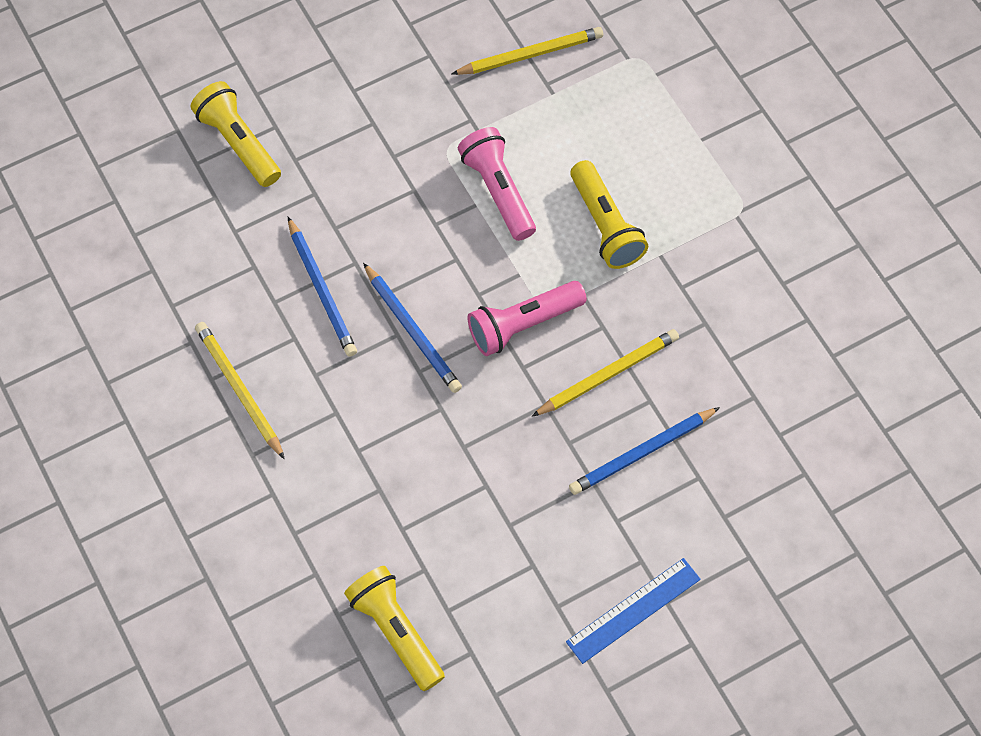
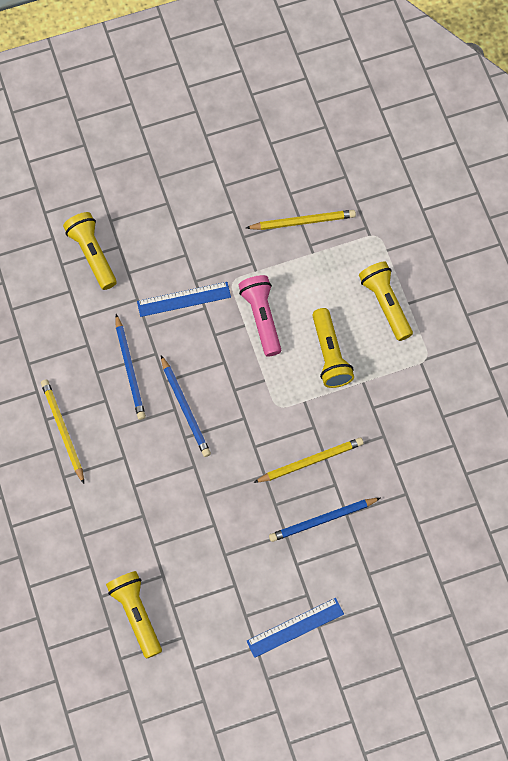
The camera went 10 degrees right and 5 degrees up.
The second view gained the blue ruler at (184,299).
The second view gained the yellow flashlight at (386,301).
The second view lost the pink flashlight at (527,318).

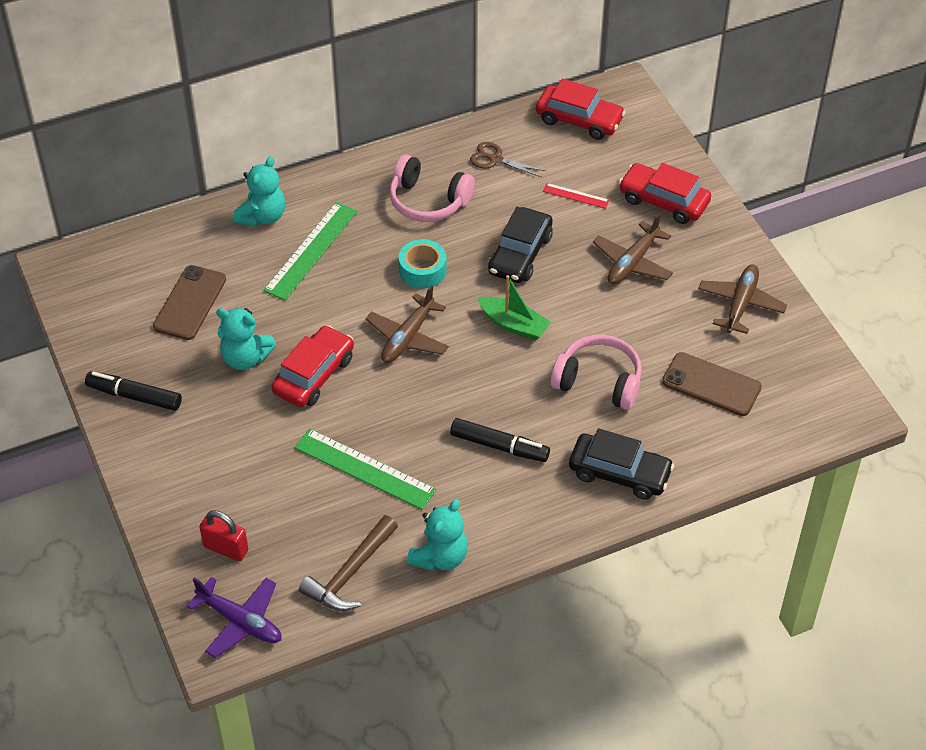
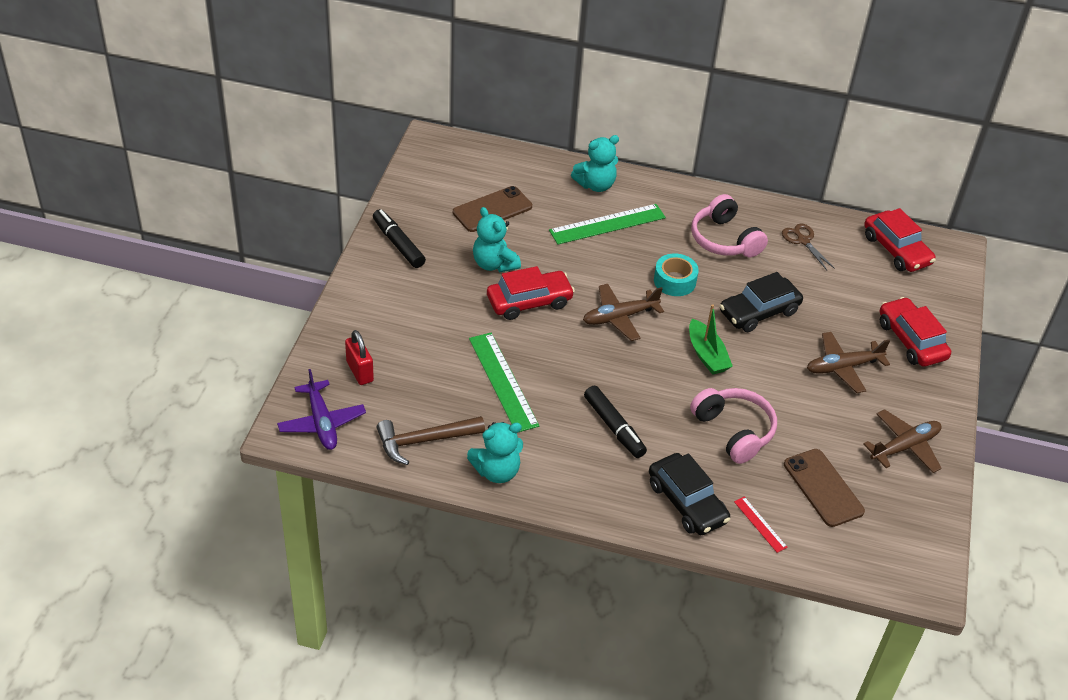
The camera went 35 degrees right and 5 degrees down.
The red ruler ended up elsewhere, having gone from (576,196) to (761,525).

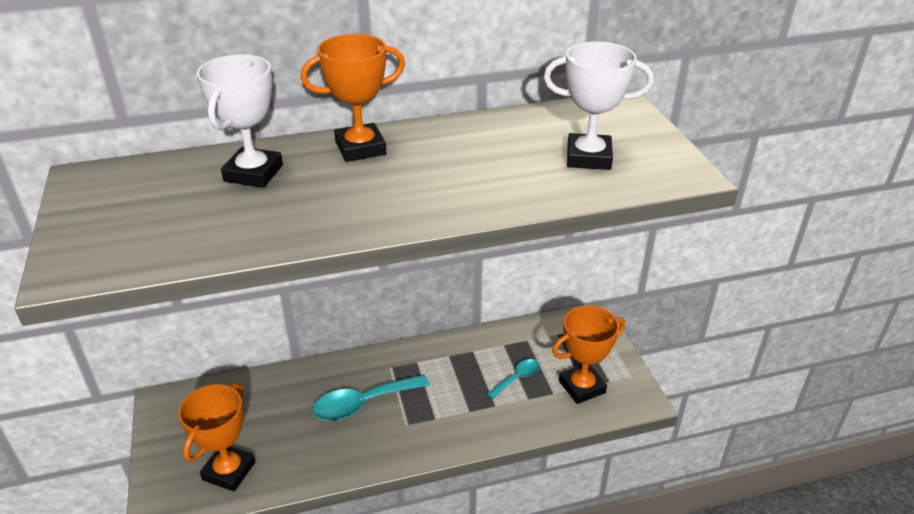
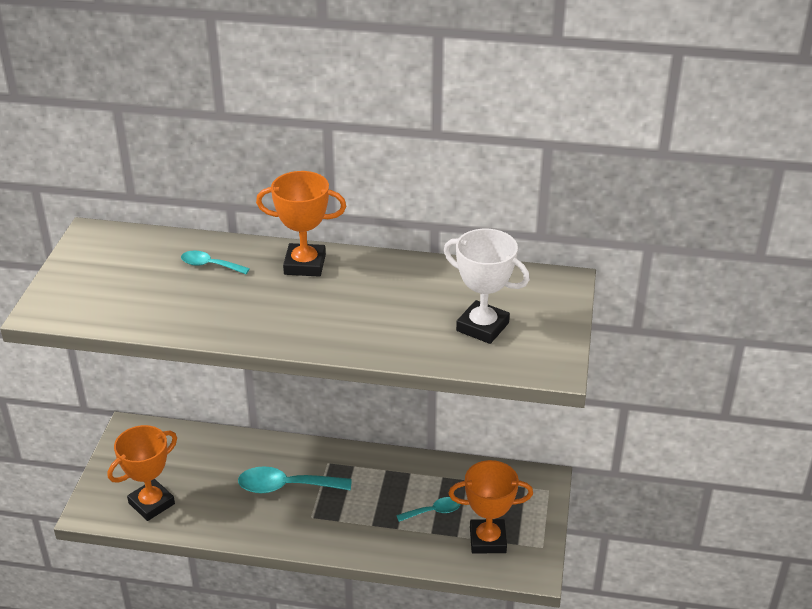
The camera went 25 degrees right and 0 degrees up.
Where the white trophy stood at (240,121), the turquoise spoon came to stand at (215,262).

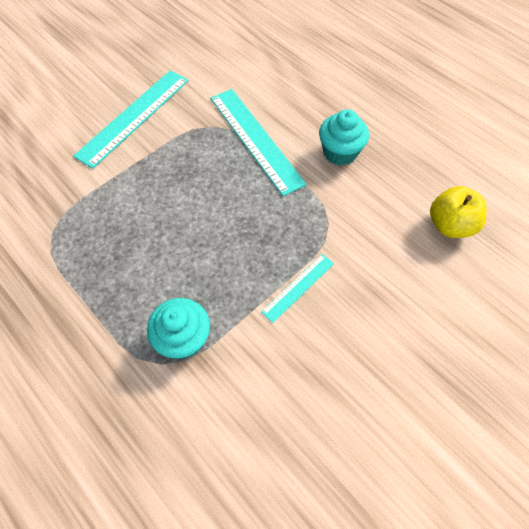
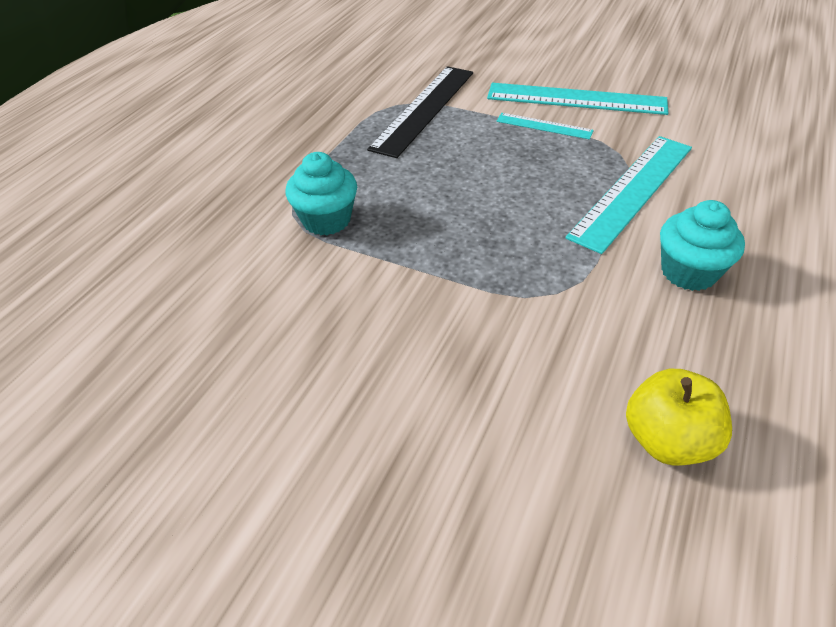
The camera went 70 degrees right and 15 degrees down.
The second view gained the black ruler at (420,112).
The turquoise ruler ended up elsewhere, having gone from (297,288) to (545,126).

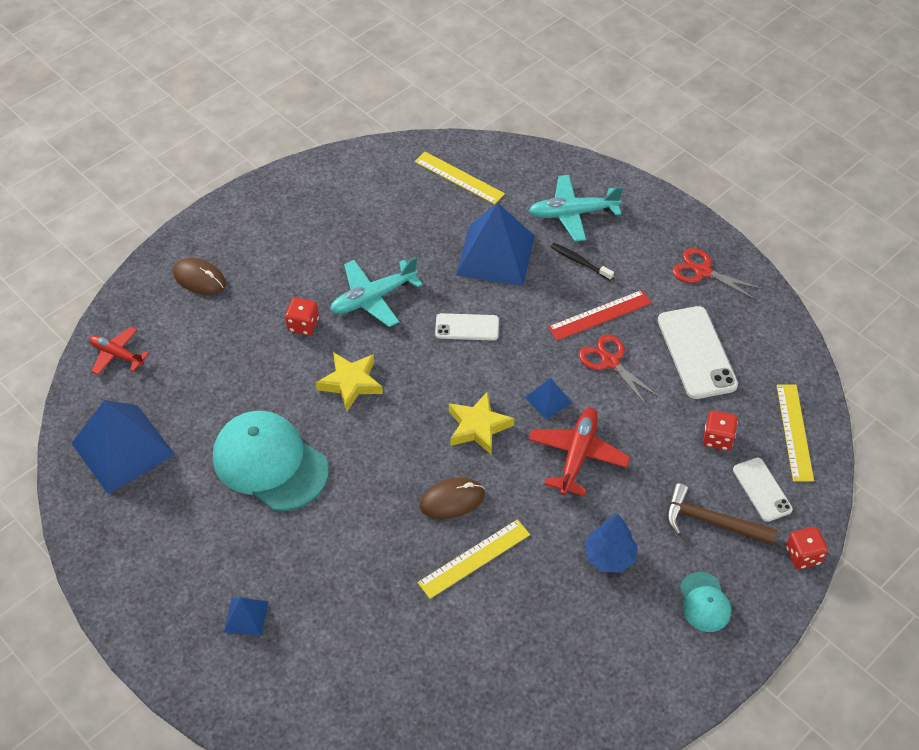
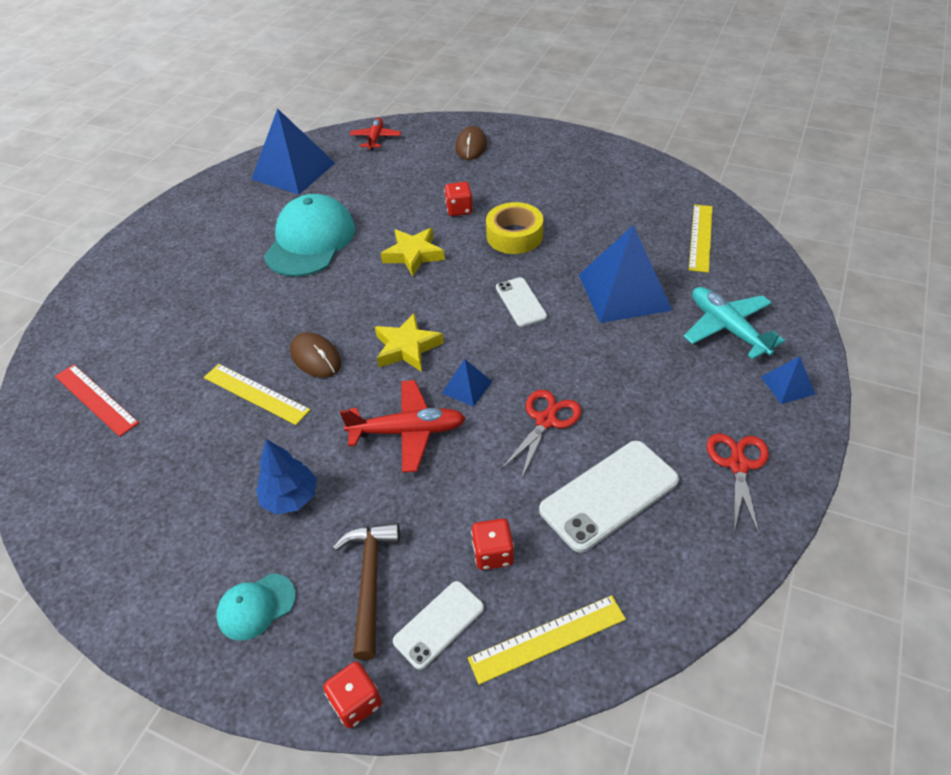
The camera went 70 degrees right and 5 degrees down.
The red ruler ended up elsewhere, having gone from (599,315) to (97,400).
Where the turquoise plane stood at (376,292), the yellow tape came to stand at (514,228).
The blue pyramid ended up elsewhere, having gone from (246,616) to (788,380).
The second view lost the black toothbrush at (582,262).

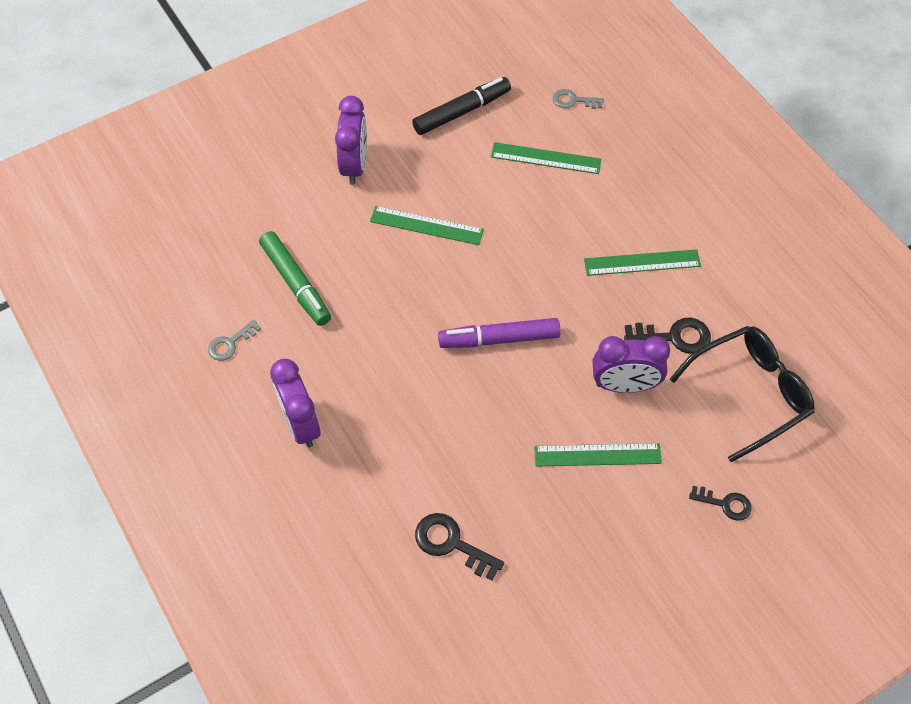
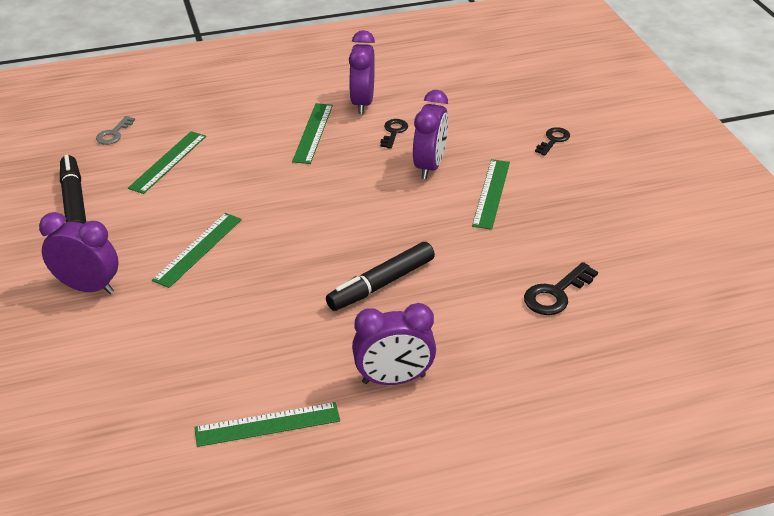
The camera went 75 degrees left and 20 degrees down.
Where the grey key stood at (234,340), the green ruler came to stand at (267,424).
The second view gained the black marker at (380,276).
The second view gained the purple clock at (362,72).
The size of the black key at (667,336) changed by a factor of 0.66.
The second view lost the green marker at (295,278).
The second view lost the purple marker at (499,333).
The second view lost the black glasses at (742,394).

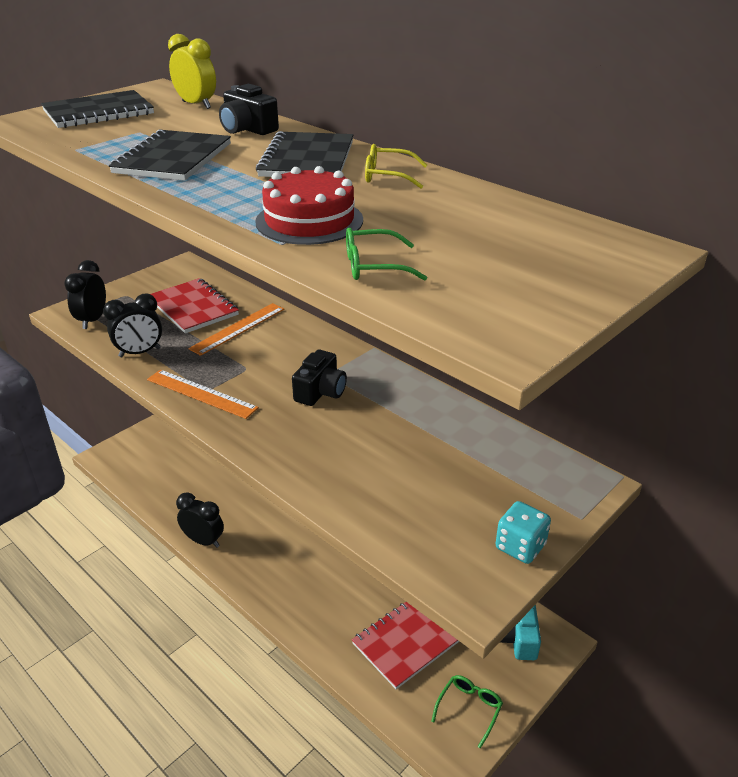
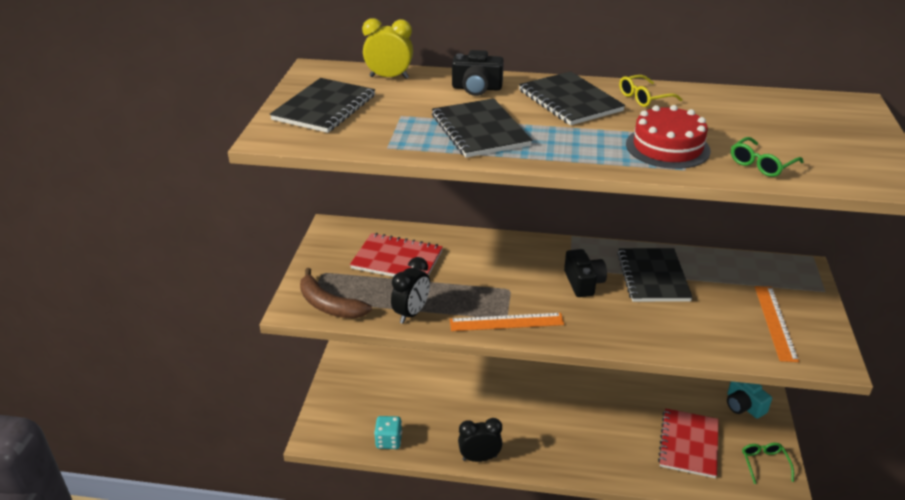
The camera went 35 degrees left and 0 degrees up.
Where the black clock stood at (85,294), the brown banana came to stand at (336,293).
The turquoise dice ended up elsewhere, having gone from (523,532) to (388,432).
The second view gained the black notebook at (655,275).
The orange ruler ended up elsewhere, having gone from (236,329) to (777,324).

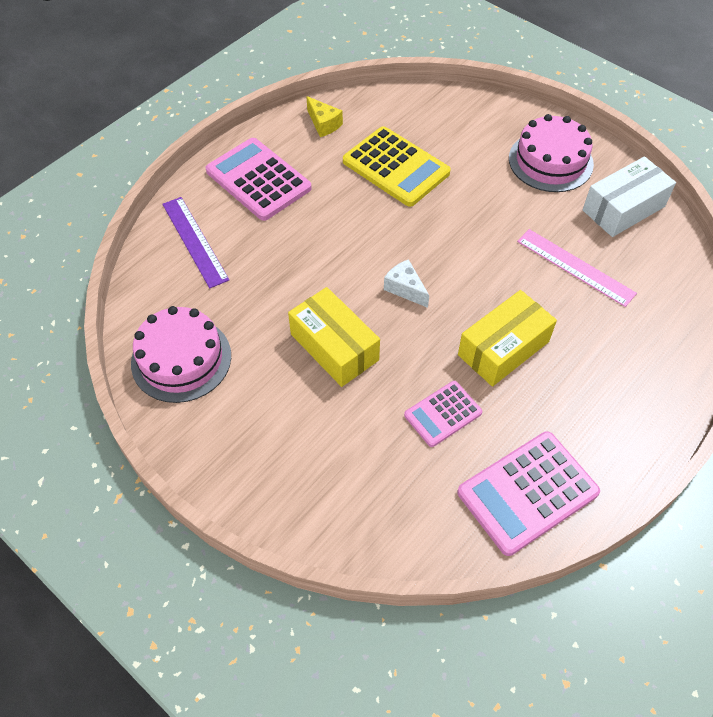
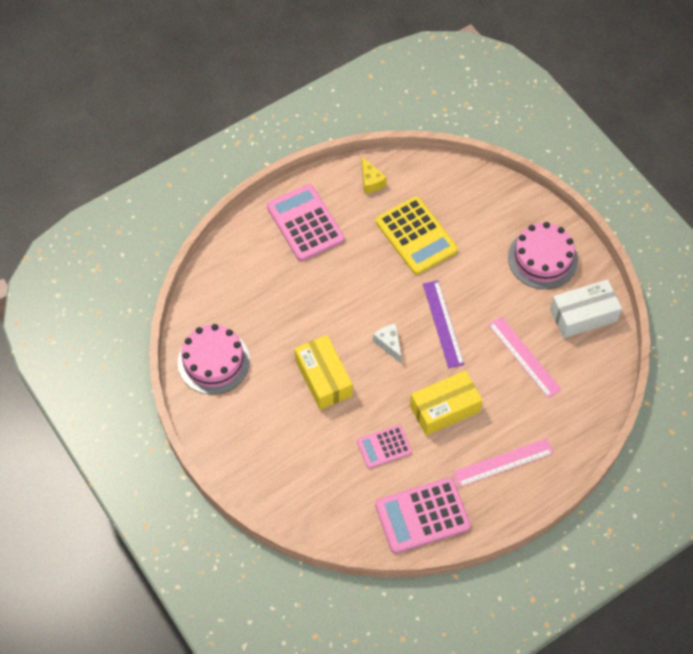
The camera went 15 degrees right and 5 degrees up.
The purple ruler ended up elsewhere, having gone from (195,242) to (444,324).
The second view gained the pink ruler at (503,462).

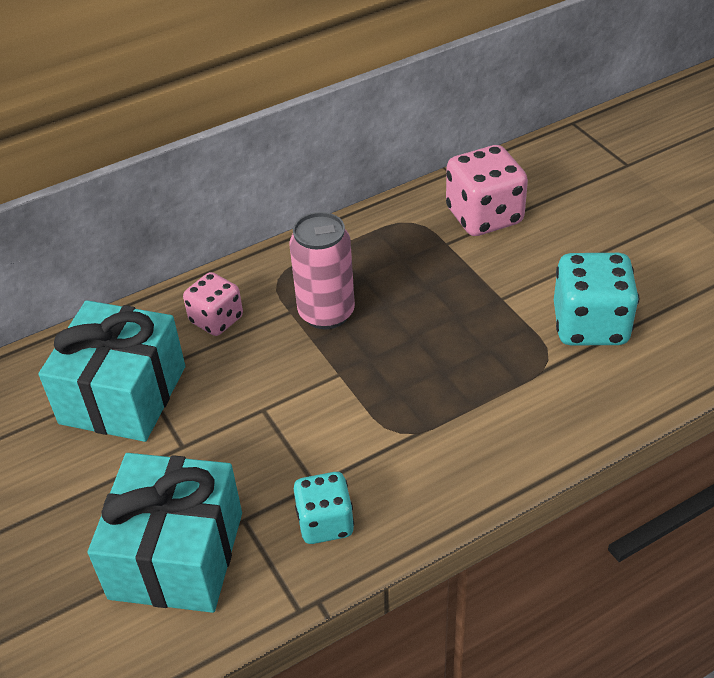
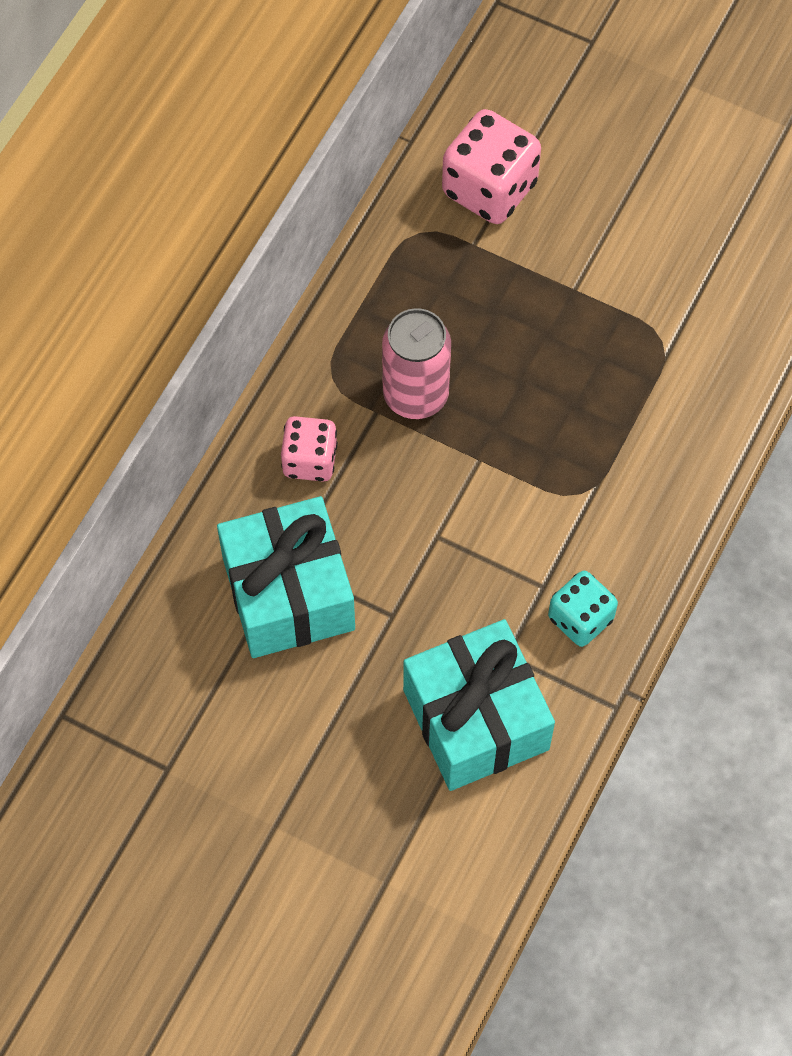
The camera went 35 degrees left and 20 degrees up.
The second view lost the turquoise dice at (596,299).

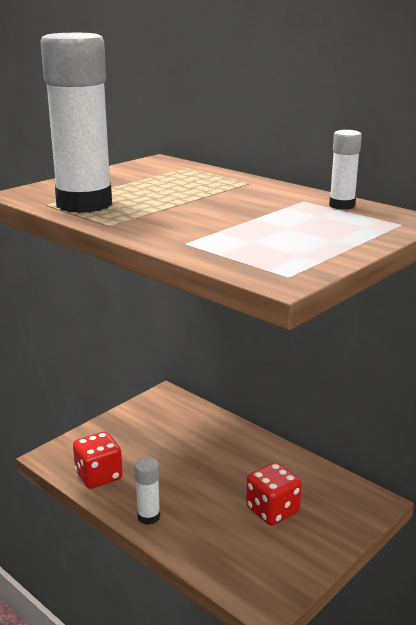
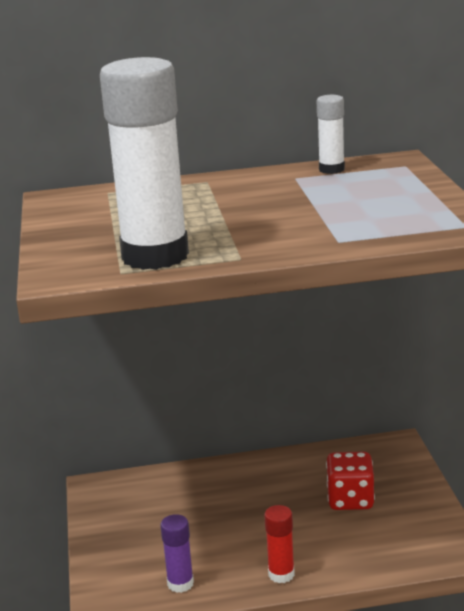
The camera went 50 degrees left and 0 degrees up.
Where the red dice stood at (98,460), the purple glue stick came to stand at (177,553).
What was the white glue stick at (147,491) turned into the red glue stick at (279,544).

